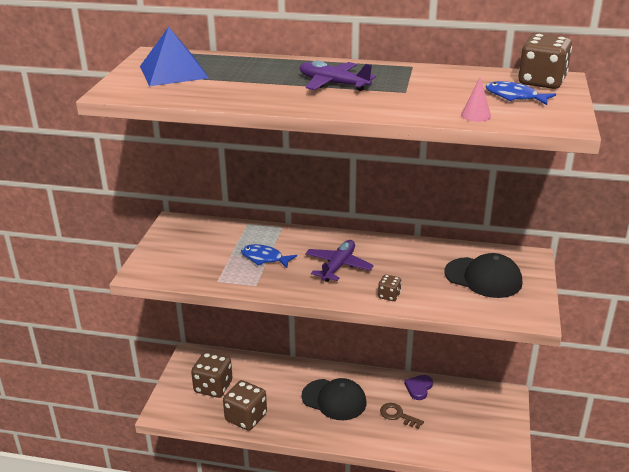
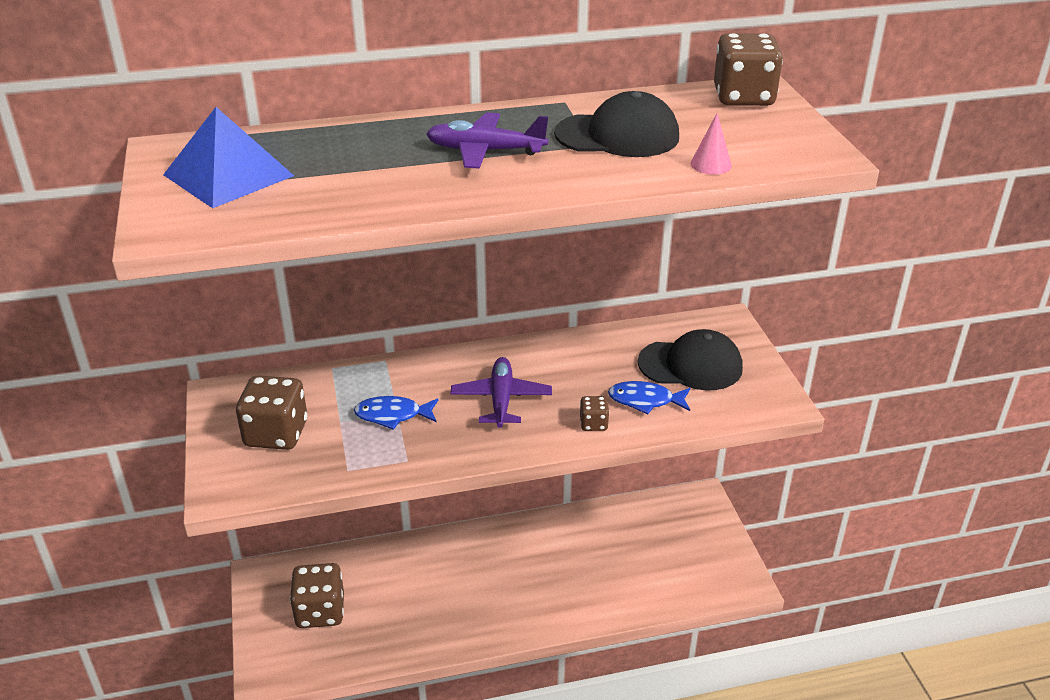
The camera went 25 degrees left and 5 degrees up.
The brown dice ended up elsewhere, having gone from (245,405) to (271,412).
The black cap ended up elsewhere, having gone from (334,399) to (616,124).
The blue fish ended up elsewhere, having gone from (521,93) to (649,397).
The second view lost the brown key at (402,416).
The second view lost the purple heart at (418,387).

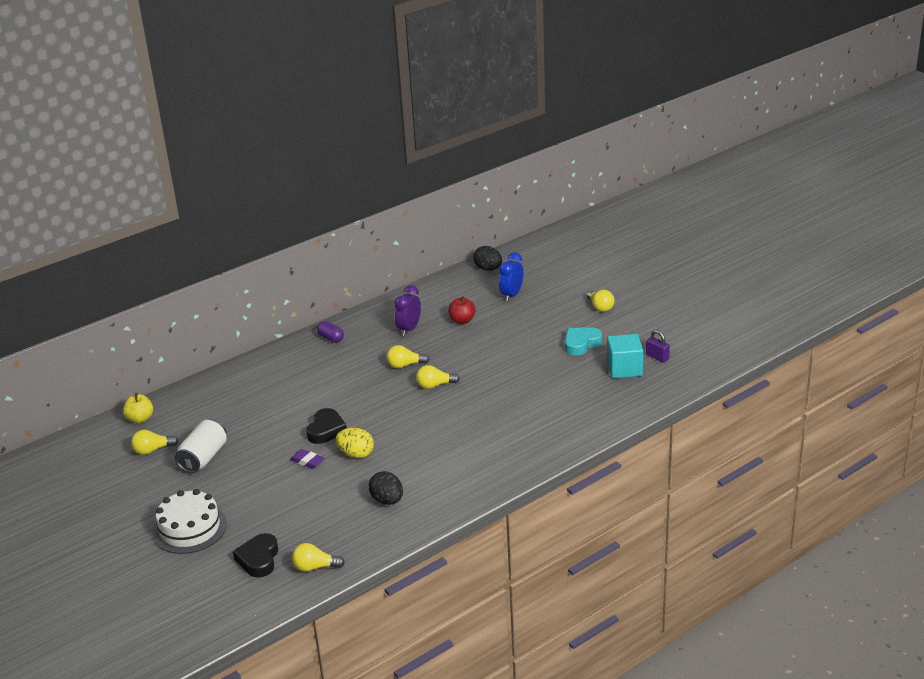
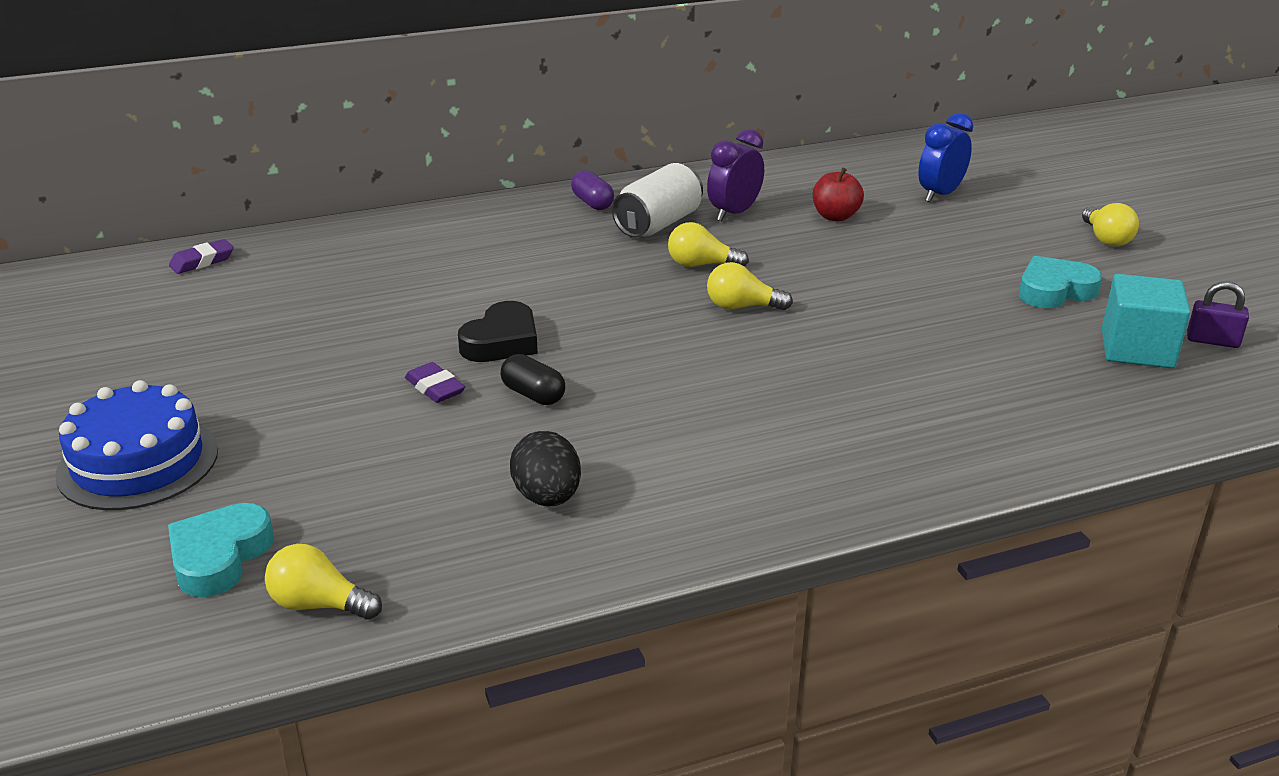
The camera went 15 degrees right and 0 degrees up.
What was the white cake at (190,521) turned into the blue cake at (136,445).
What was the black heart at (255,555) turned into the turquoise heart at (221,550).
Where the yellow apple stood at (138,408), the purple eraser came to stand at (201,256).
Where the yellow egg stood at (355,443), the black capsule came to stand at (533,379).
The white can ended up elsewhere, having gone from (201,446) to (657,200).
The purple padlock at (658,346) ended up facing another way, 45 degrees counterclockwise from before.
The second view lost the yellow light bulb at (155,442).
The second view lost the black egg at (487,258).

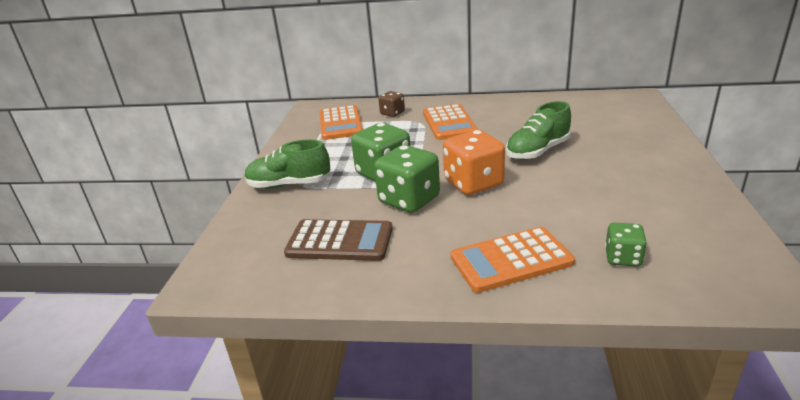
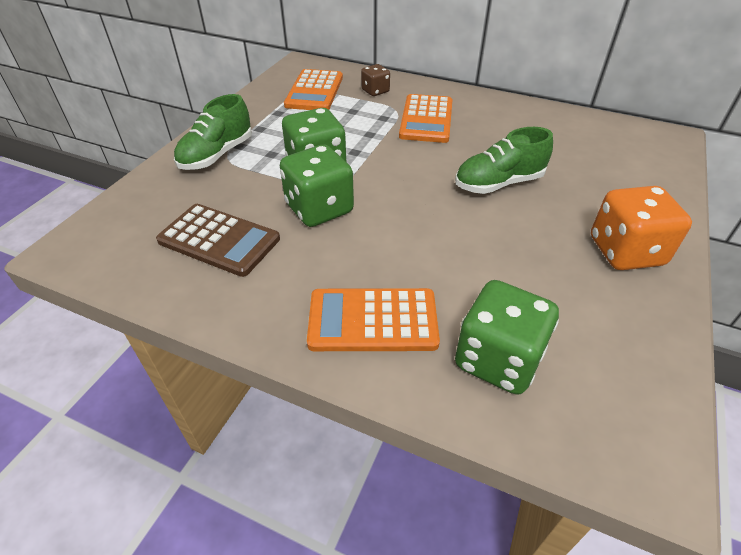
The camera went 15 degrees right and 15 degrees up.
The green shoe at (287,163) ended up facing another way, 75 degrees counterclockwise from before.
The size of the green dice at (626,245) changed by a factor of 1.82.
The orange dice ended up elsewhere, having gone from (474,162) to (641,228).

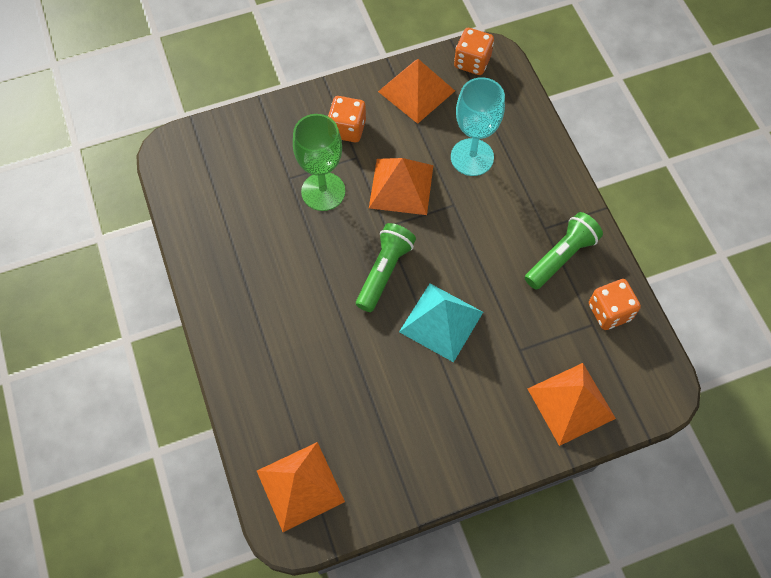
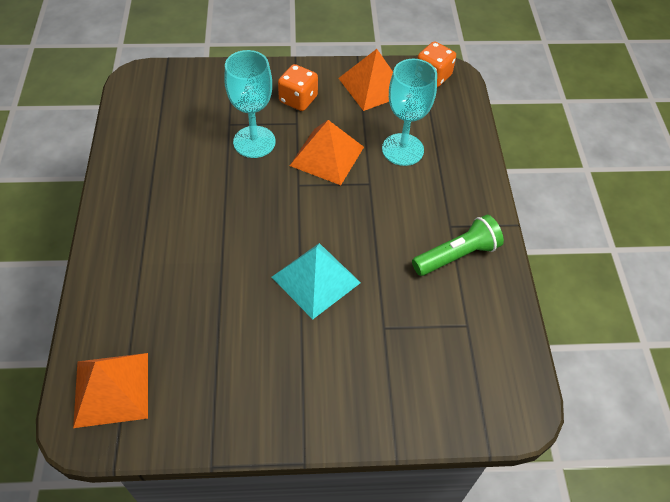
The camera went 15 degrees right and 10 degrees down.
What was the green goblet at (319,162) turned into the turquoise goblet at (249,104).
The second view lost the green flashlight at (386,267).
The second view lost the orange pyramid at (572,404).
The second view lost the orange dice at (615,304).

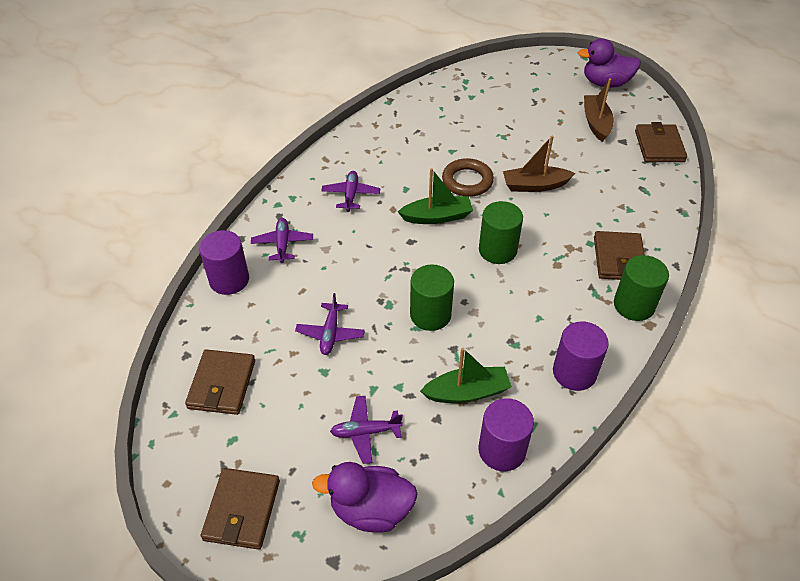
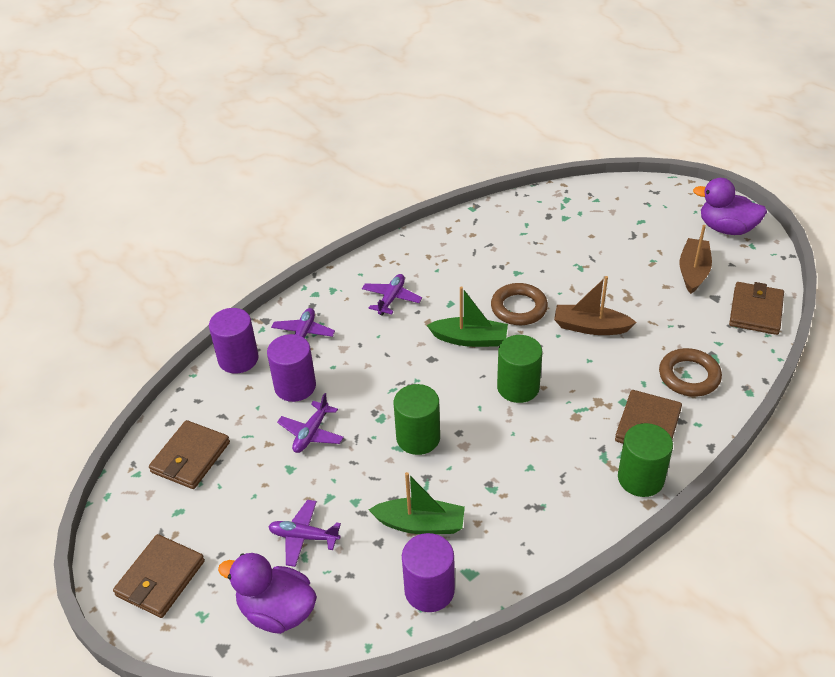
The camera went 20 degrees right and 5 degrees down.
The purple cylinder ended up elsewhere, having gone from (581,356) to (291,368).
The second view gained the brown ring at (690,372).

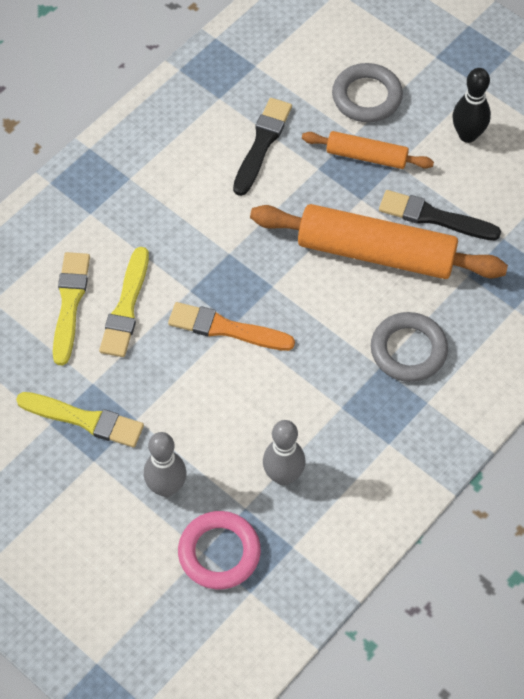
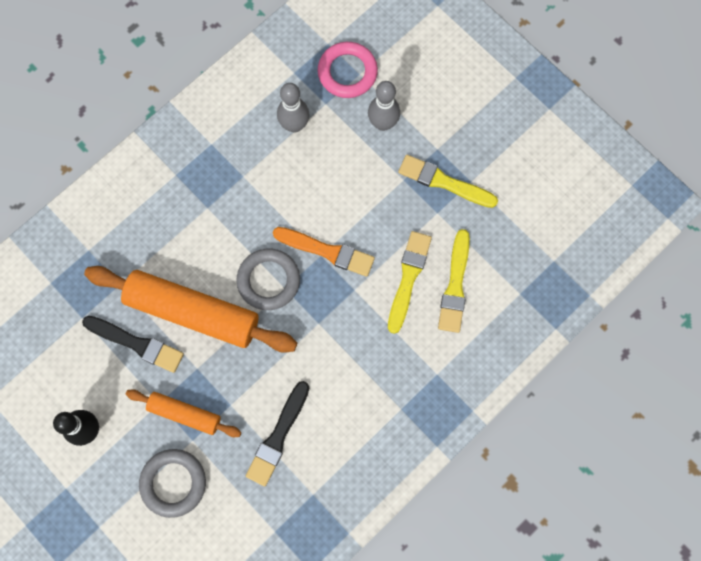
The camera went 175 degrees left and 15 degrees up.
The grey ring ended up elsewhere, having gone from (409,347) to (268,279).

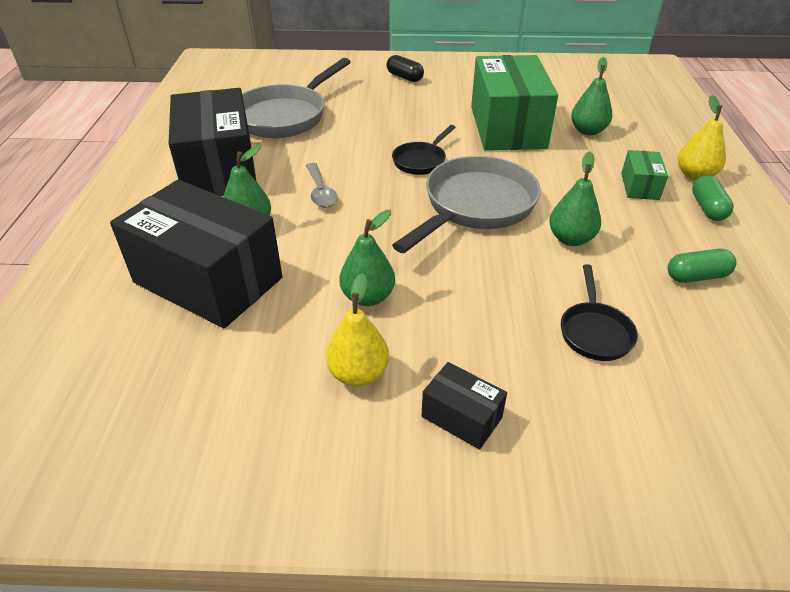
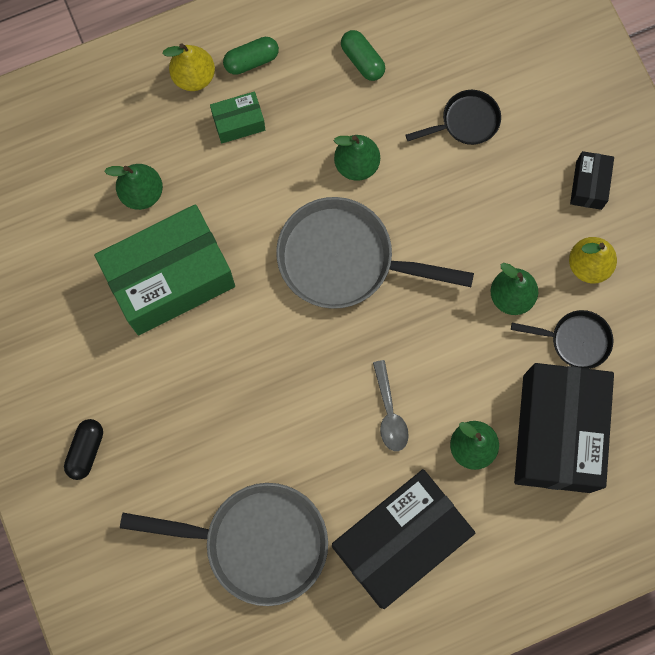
The camera went 115 degrees left and 35 degrees up.
The grey spoon at (322,185) ended up facing another way, 120 degrees clockwise from before.
The black pan ended up elsewhere, having gone from (424,150) to (562,339).

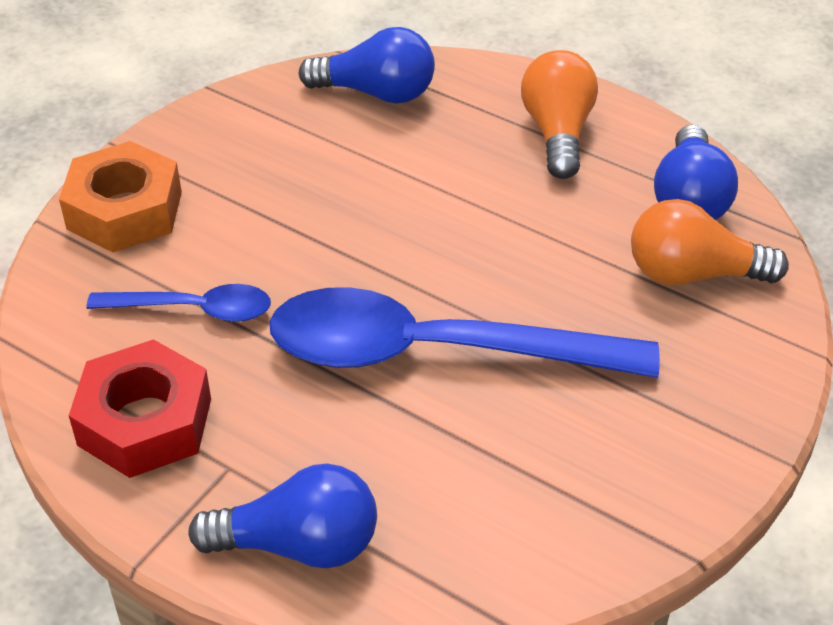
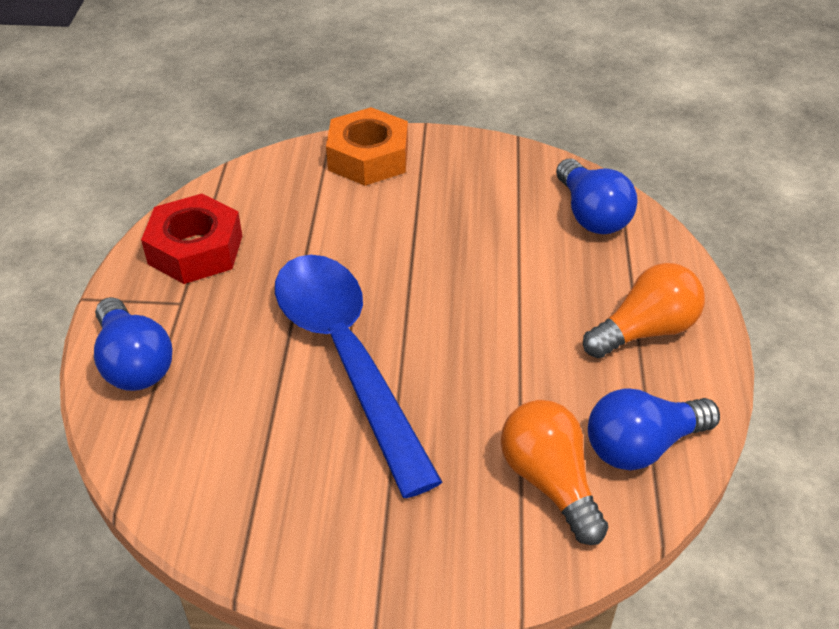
The camera went 60 degrees right and 0 degrees up.
The second view lost the blue spoon at (179,303).

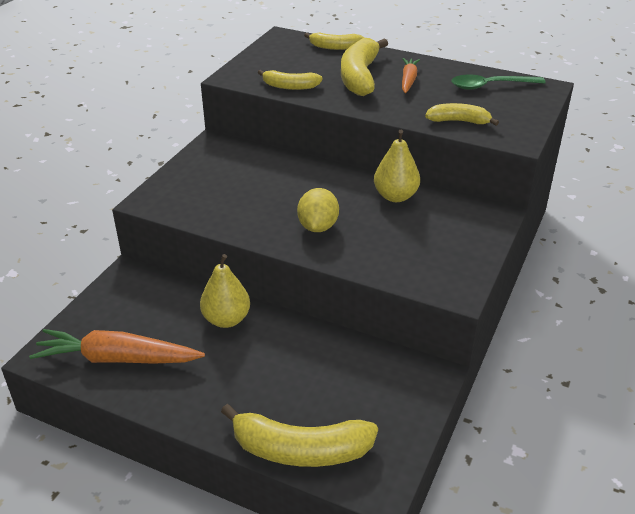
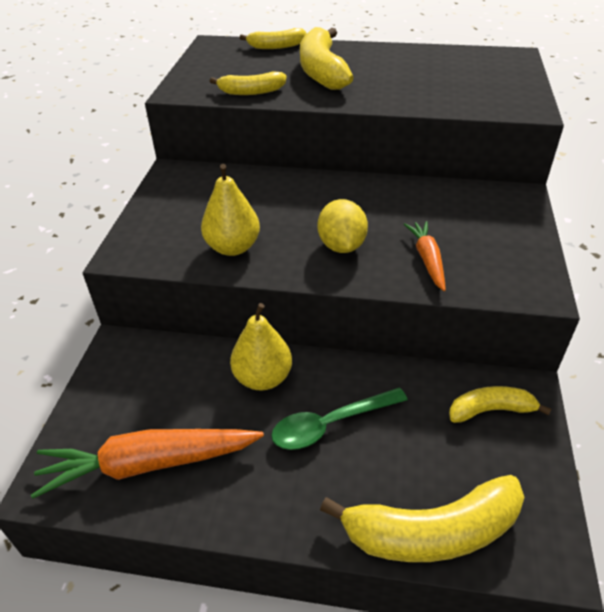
The camera went 15 degrees left and 5 degrees up.
The yellow pear ended up elsewhere, having gone from (397,166) to (230,210).
The green spoon ended up elsewhere, having gone from (498,82) to (339,419).
The orange carrot ended up elsewhere, having gone from (411,75) to (425,256).
The yellow banana ended up elsewhere, having gone from (462,114) to (500,404).

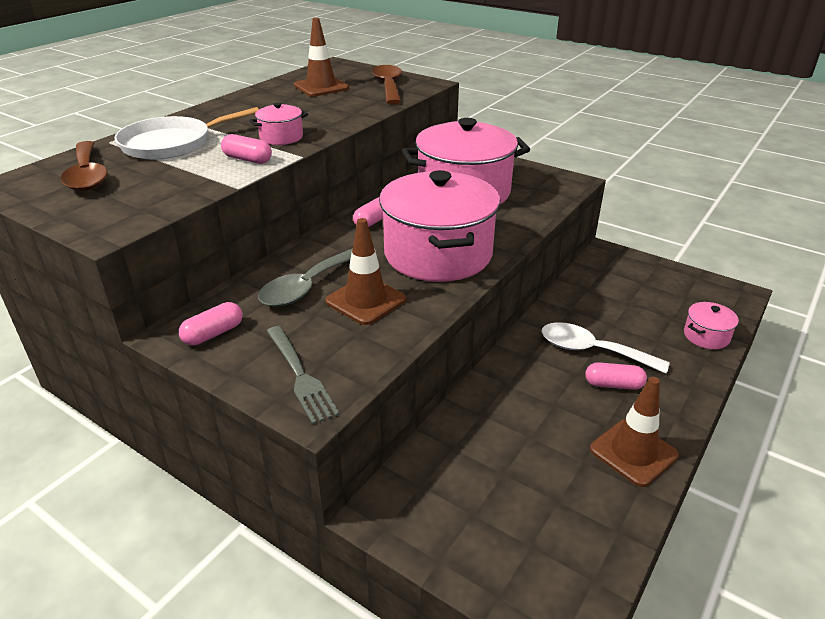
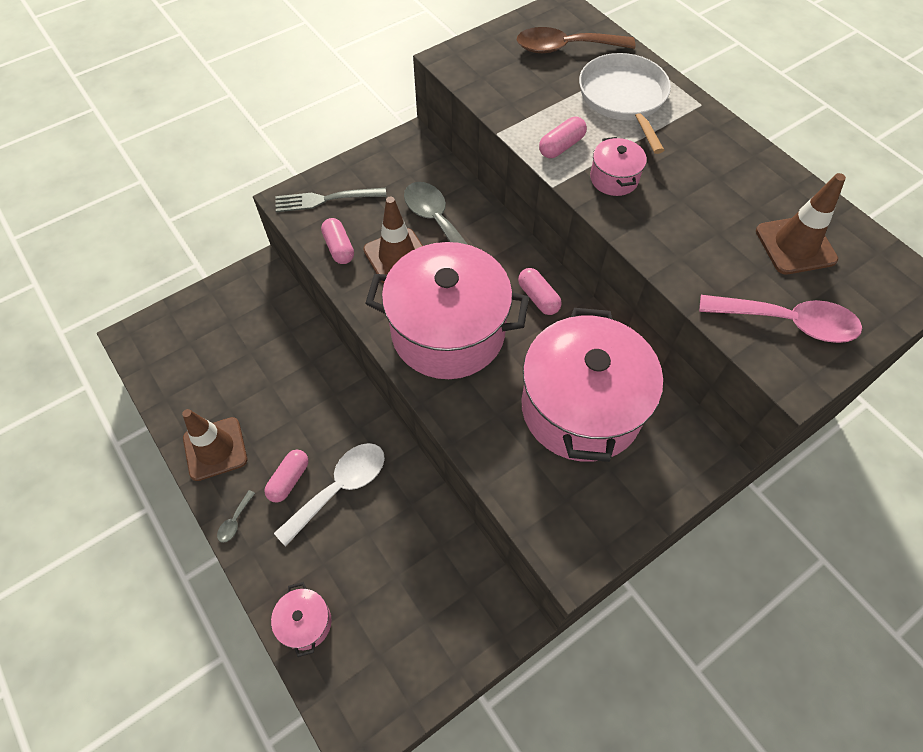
The camera went 110 degrees right and 25 degrees up.
The second view gained the grey spoon at (236,516).
The pink capsule ended up elsewhere, having gone from (211,323) to (337,241).
What was the brown spoon at (386,85) turned into the pink spoon at (780,319).

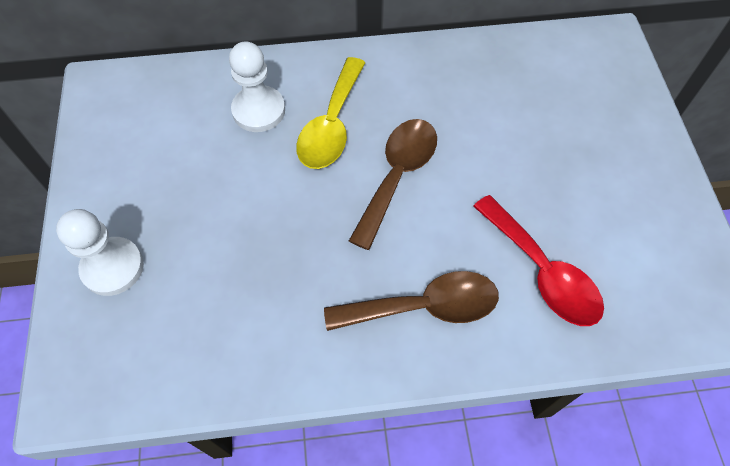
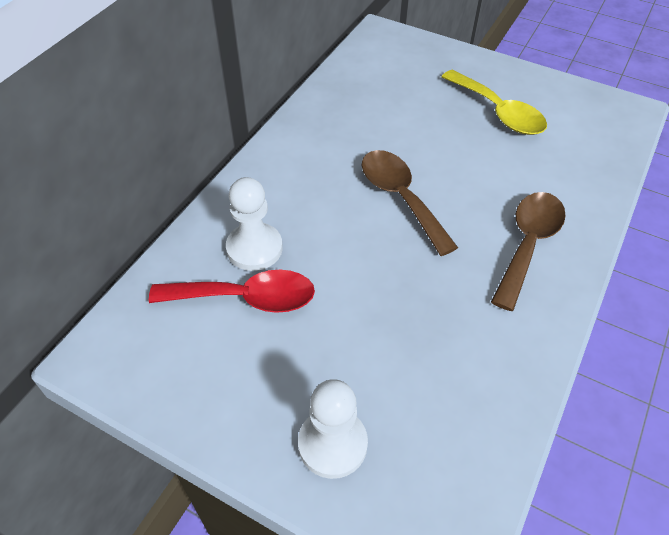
The camera went 55 degrees left and 10 degrees down.
The red spoon ended up elsewhere, having gone from (538,260) to (232,291).
The yellow spoon ended up elsewhere, having gone from (330,113) to (494,102).

